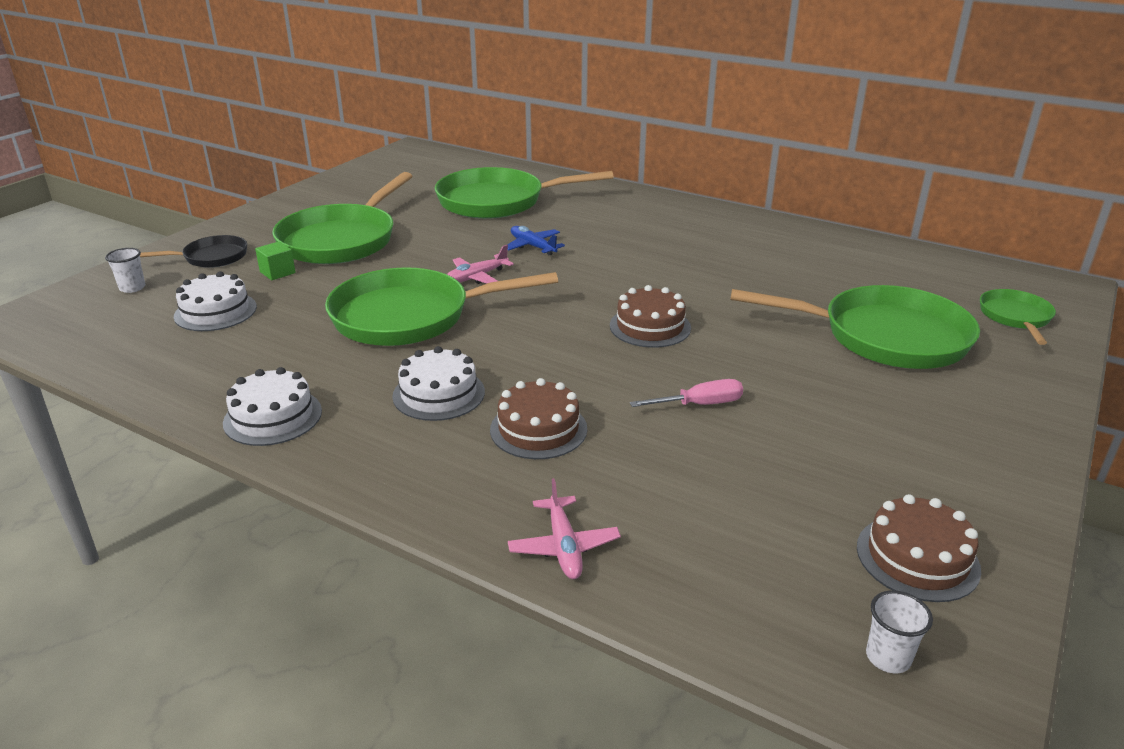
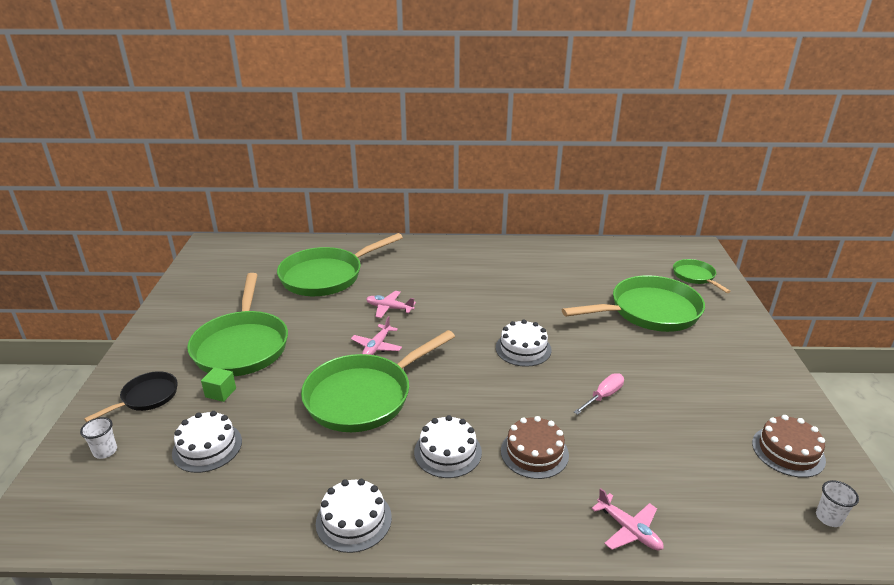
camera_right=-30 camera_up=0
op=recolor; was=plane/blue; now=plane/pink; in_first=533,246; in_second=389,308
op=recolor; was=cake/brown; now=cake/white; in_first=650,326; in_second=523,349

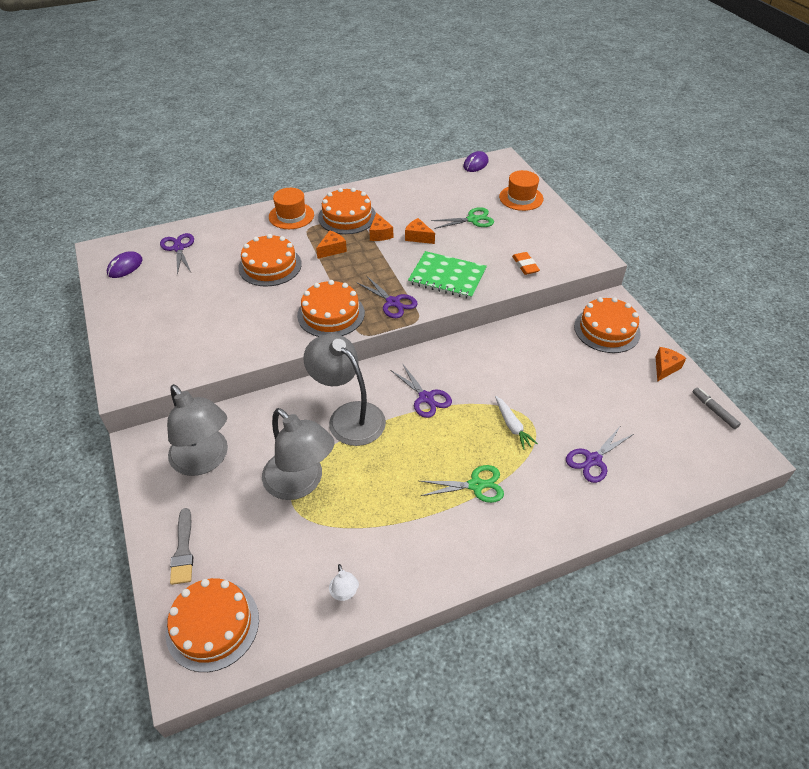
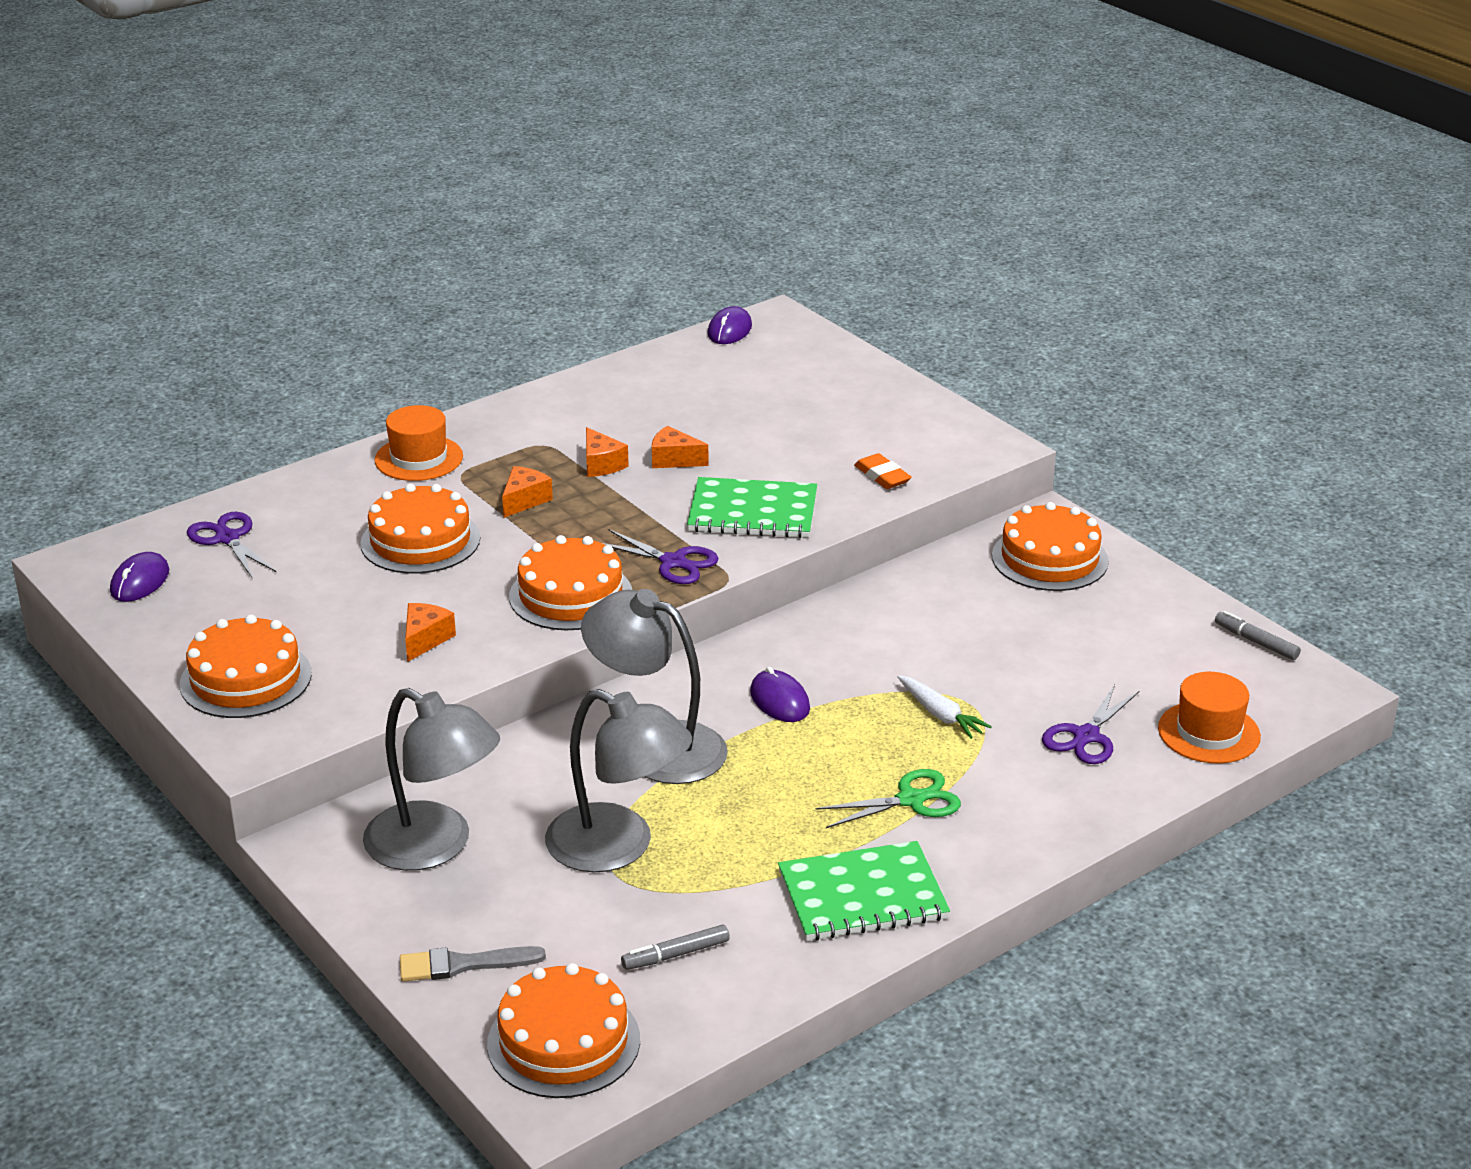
camera_right=-15 camera_up=-15
op=delete; was=lamp/white; in_first=344,593
op=delete; was=scissors/green; in_first=473,219
op=insert; now=marker/grey; in_second=676,955
op=insert; now=notebook/green; in_second=862,895
op=move; was=cake/orange; in_first=347,216; in_second=245,679
op=move; was=hat/orange; in_first=521,198; in_second=1209,732
op=move; was=cheese/orange; in_first=665,368; in_second=425,639
op=replace; was=scissors/purple; now=mouse/purple; in_first=426,398; in_second=779,700
op=rotate; was=brush/grey; in_first=183,550; in_second=463,964; clockwise=105

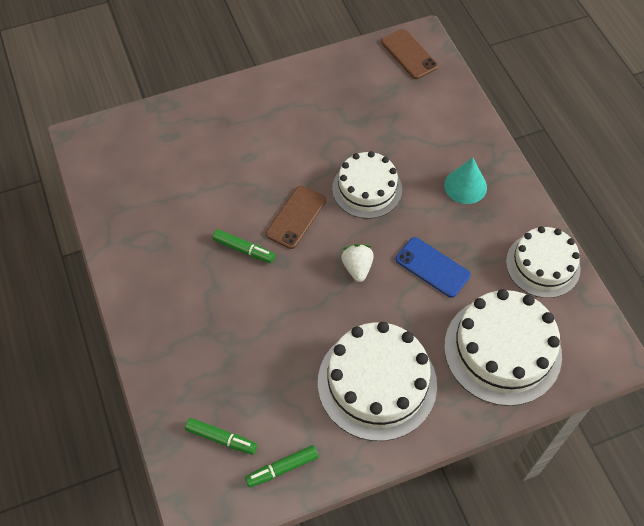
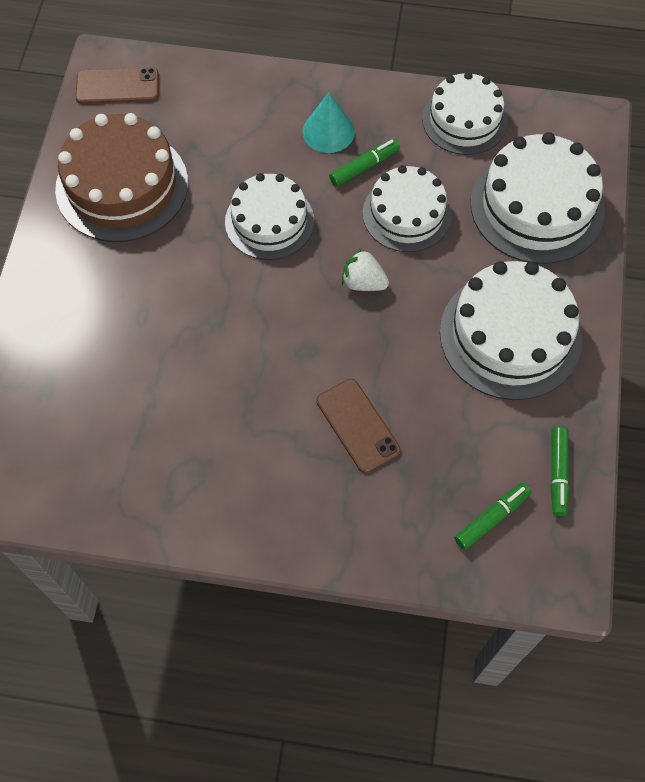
camera_right=-60 camera_up=5
op=insert; now=cake/brown; in_second=122,186
op=move; was=marker/green; in_first=244,249; in_second=364,167
op=move; was=phone/brown; in_first=296,217; in_second=357,425
op=replace; was=phone/blue; now=cake/white; in_first=432,267; in_second=407,214

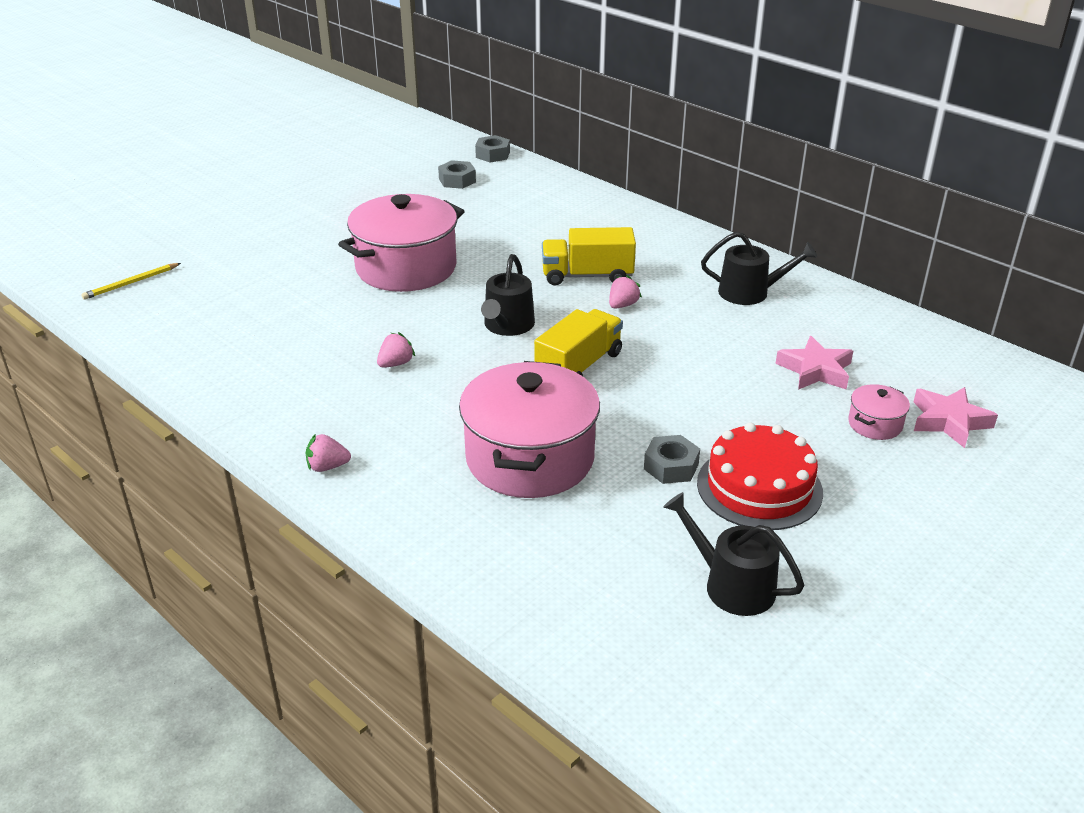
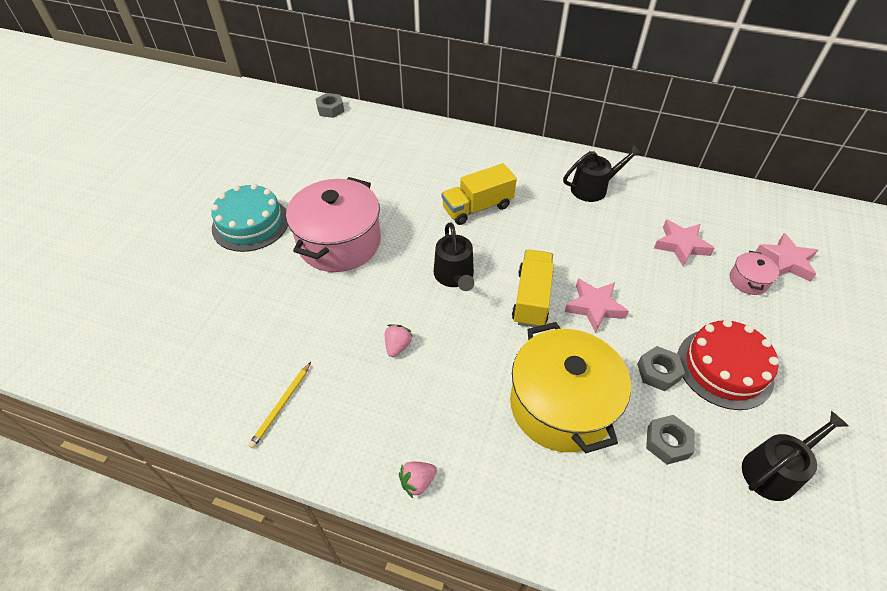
camera_right=-25 camera_up=15
op=delete; was=strawberry/pink; in_first=622,305
op=insert; now=cake/turquoise; in_second=250,224
op=insert; now=star/pink; in_second=594,307
op=move; was=pencil/yellow; in_first=131,283; in_second=281,406
op=move; was=nut/grey; in_first=457,180; in_second=667,442
op=recolor; was=pot/pink; now=pot/yellow; in_first=530,458; in_second=561,405
op=rotate; was=watering can/black; in_first=732,585; in_second=774,470; clockwise=135

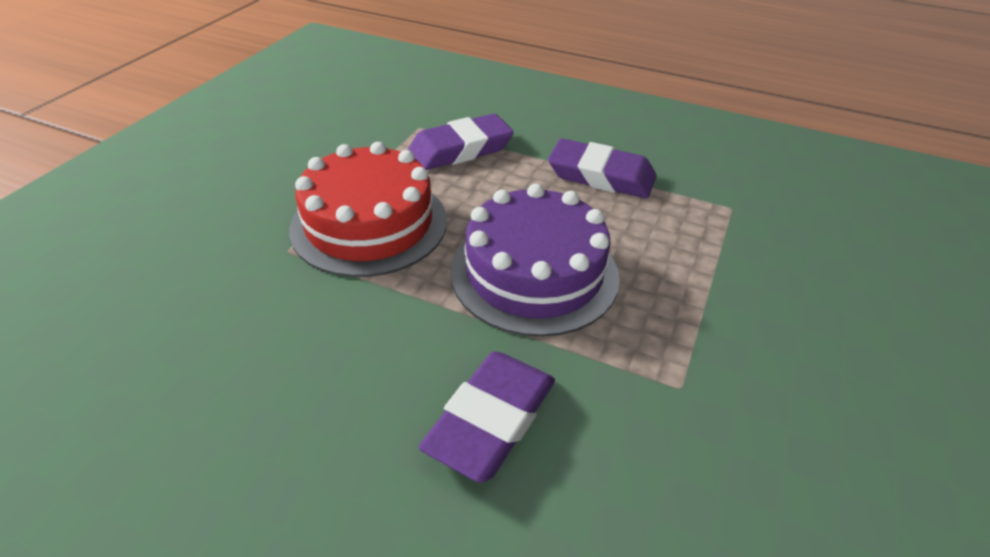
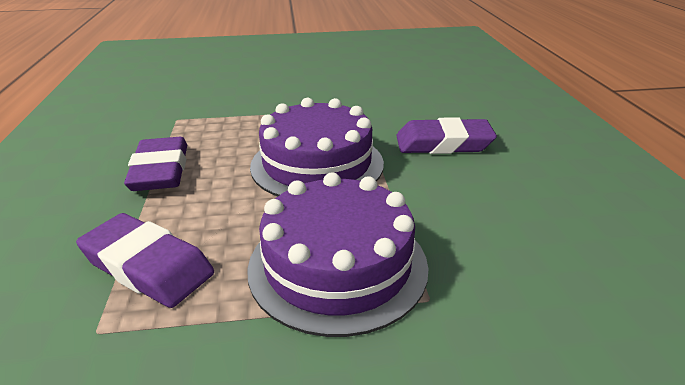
camera_right=-120 camera_up=-10
op=recolor; was=cake/red; now=cake/purple; in_first=369,224; in_second=337,265

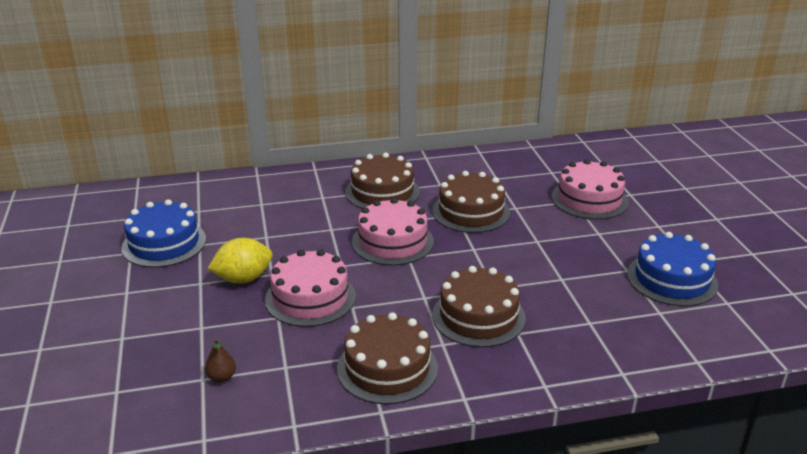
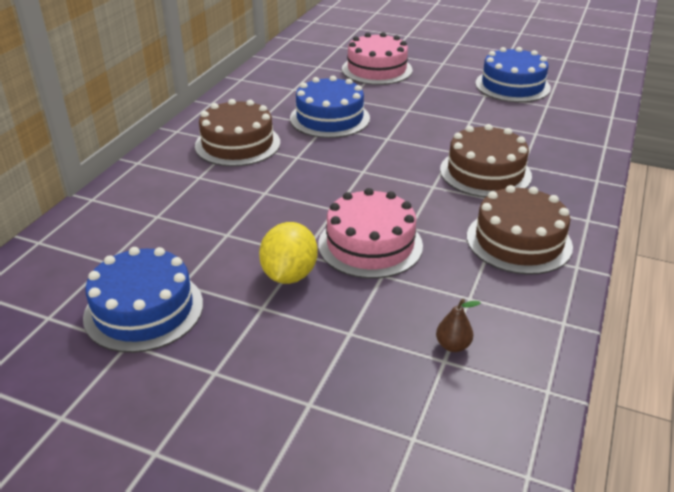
camera_right=-55 camera_up=5
op=delete; was=cake/pink; in_first=392,241
op=recolor; was=cake/brown; now=cake/blue; in_first=471,211; in_second=329,118

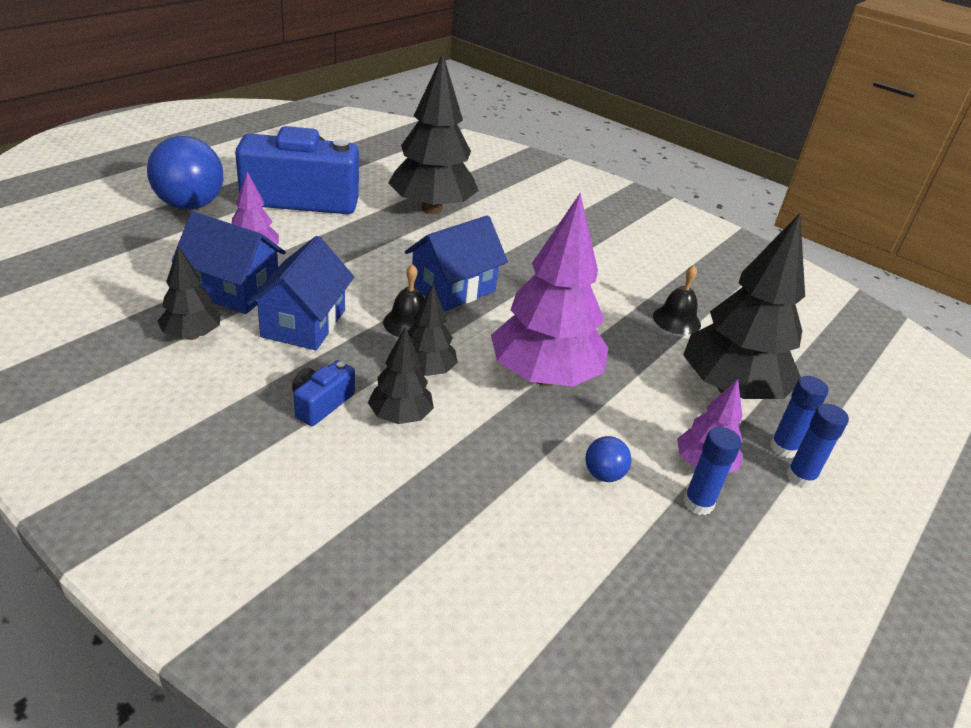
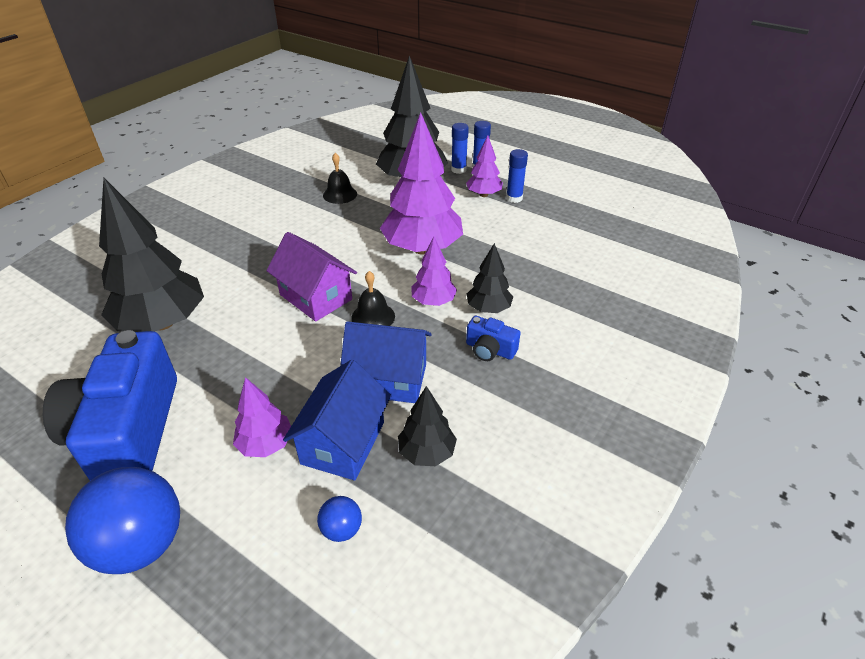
camera_right=-90 camera_up=5
op=move; was=ball/blue; in_first=603,474; in_second=341,529
op=recolor; was=house/blue; now=house/purple; in_first=453,288; in_second=316,297
op=recolor; was=tree/black; now=tree/purple; in_first=426,371; in_second=433,302

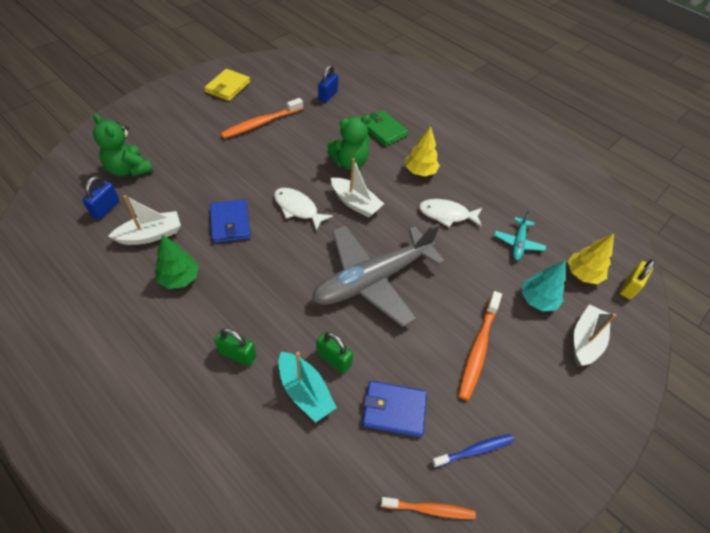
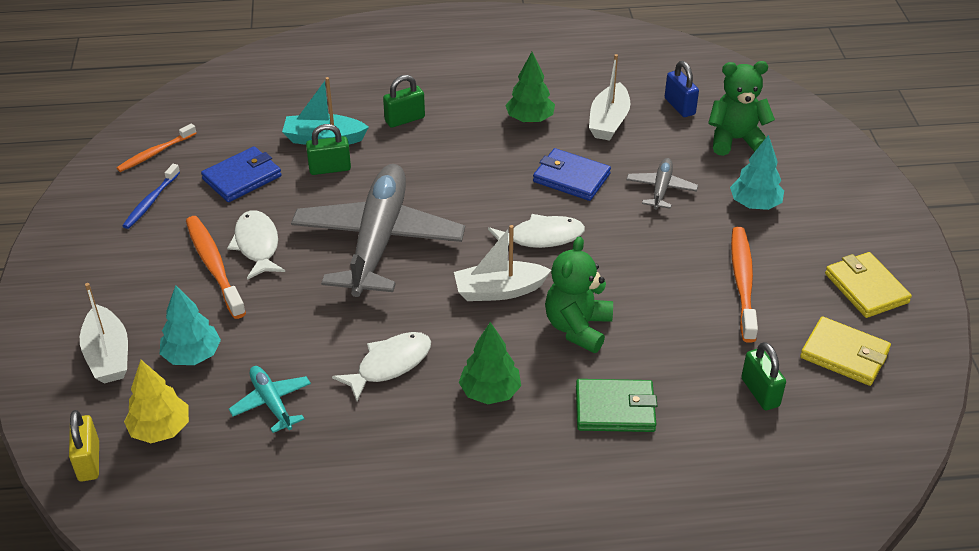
camera_right=135 camera_up=-10
op=insert; now=fish/white; in_second=257,245
op=insert; now=plane/grey; in_second=661,189
op=insert; now=tree/turquoise; in_second=754,204
op=insert; now=wallet/yellow; in_second=844,354
op=recolor; was=padlock/blue; now=padlock/green; in_first=327,96; in_second=760,392
op=recolor; was=tree/yellow; now=tree/green; in_first=420,171; in_second=490,392

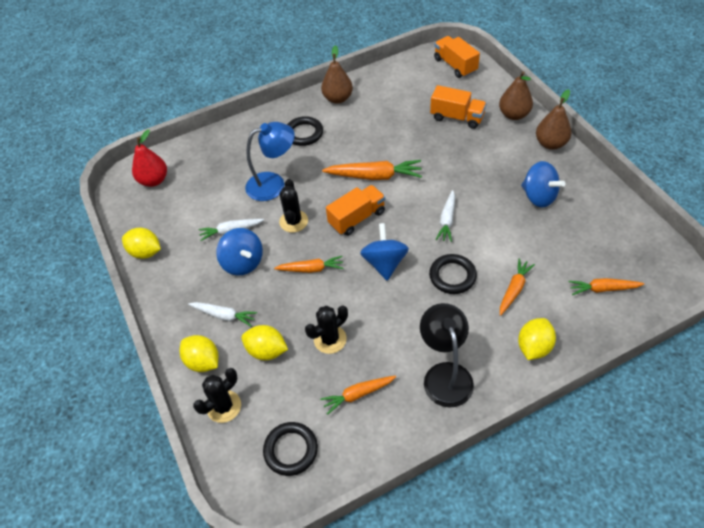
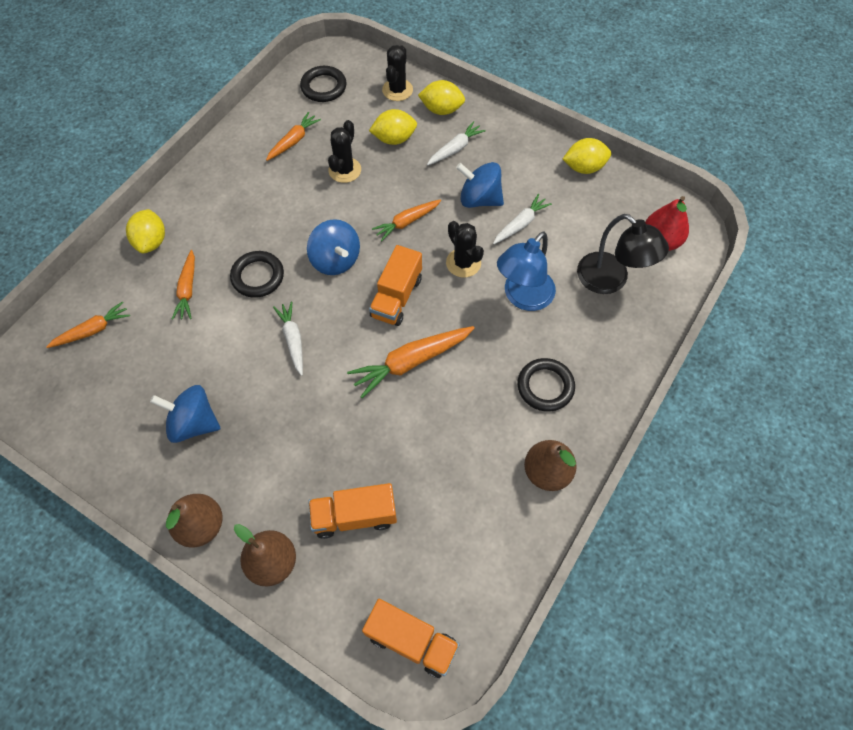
camera_right=145 camera_up=10
op=move; was=lamp/black; in_first=445,374; in_second=610,280
op=rotate; was=carrot/white; in_first=224,315; in_second=455,148; clockwise=150

